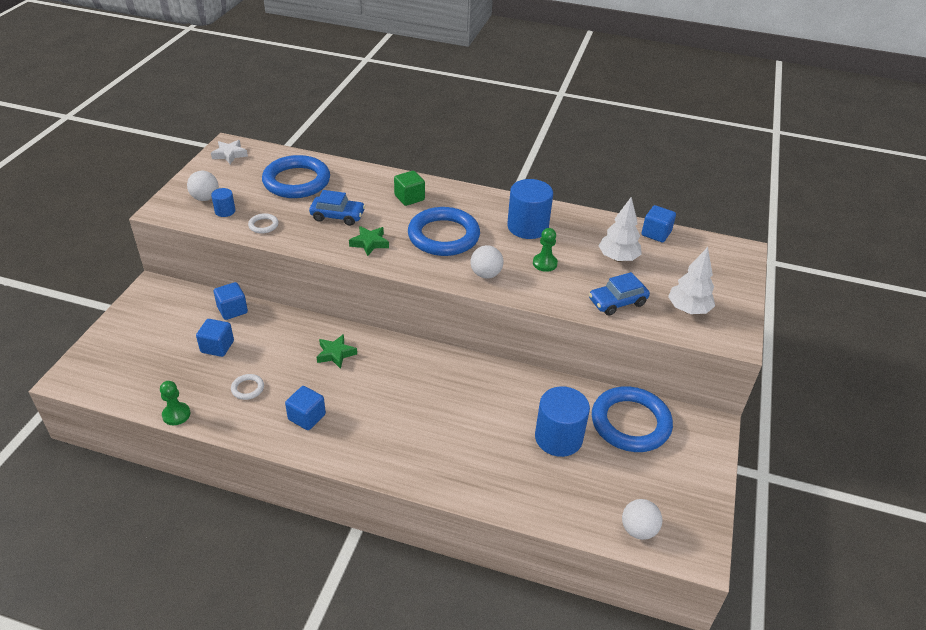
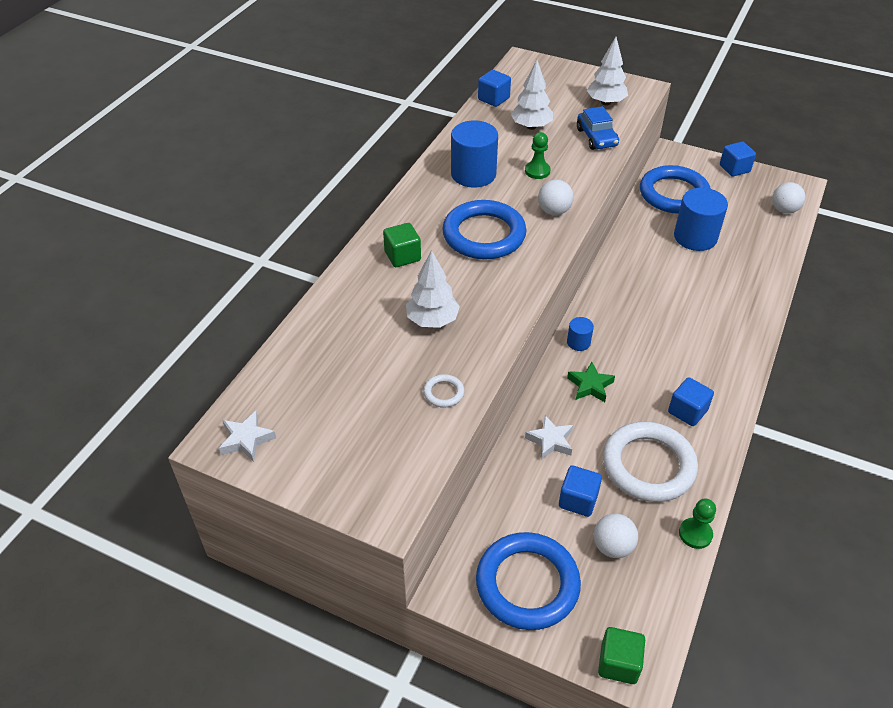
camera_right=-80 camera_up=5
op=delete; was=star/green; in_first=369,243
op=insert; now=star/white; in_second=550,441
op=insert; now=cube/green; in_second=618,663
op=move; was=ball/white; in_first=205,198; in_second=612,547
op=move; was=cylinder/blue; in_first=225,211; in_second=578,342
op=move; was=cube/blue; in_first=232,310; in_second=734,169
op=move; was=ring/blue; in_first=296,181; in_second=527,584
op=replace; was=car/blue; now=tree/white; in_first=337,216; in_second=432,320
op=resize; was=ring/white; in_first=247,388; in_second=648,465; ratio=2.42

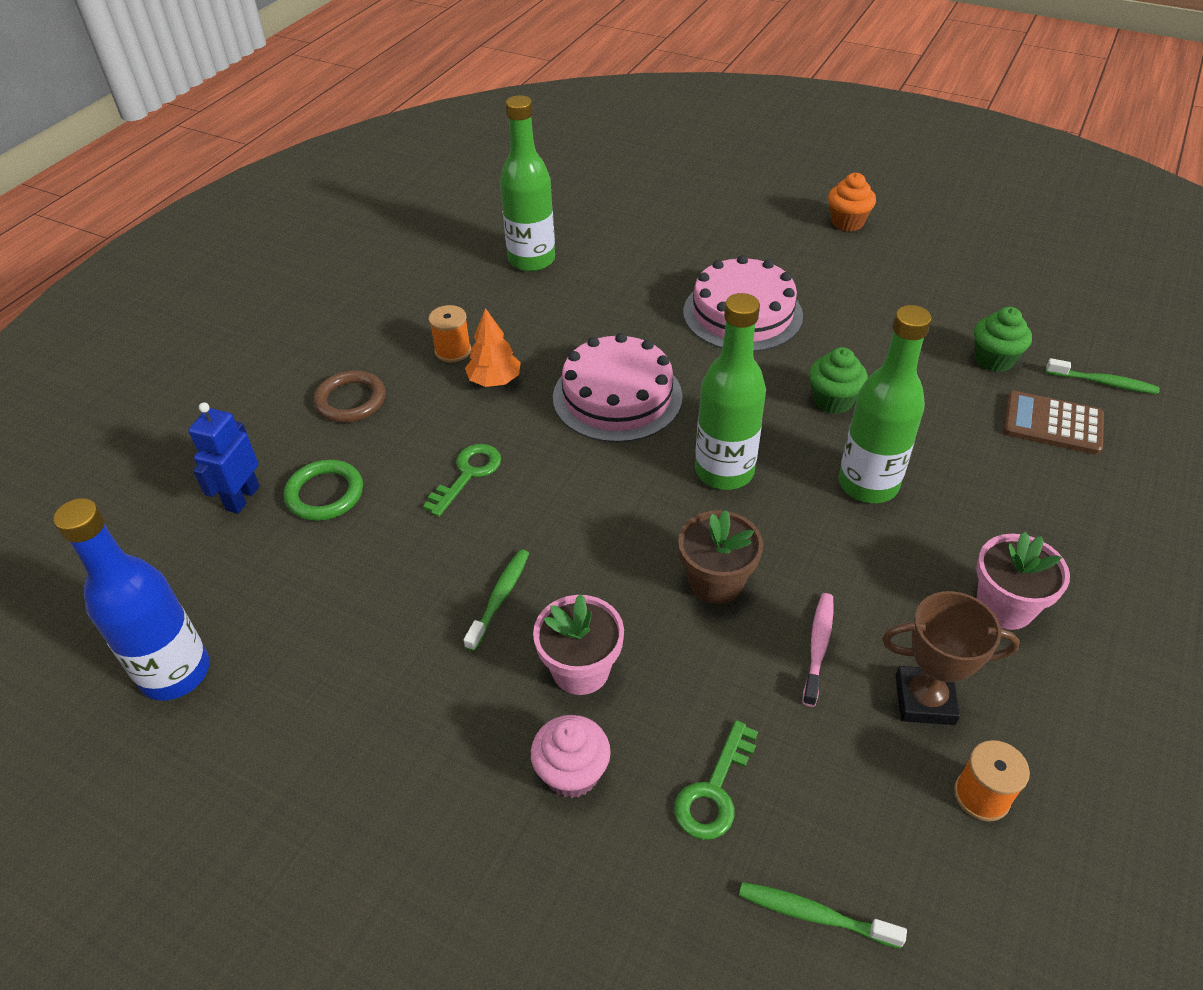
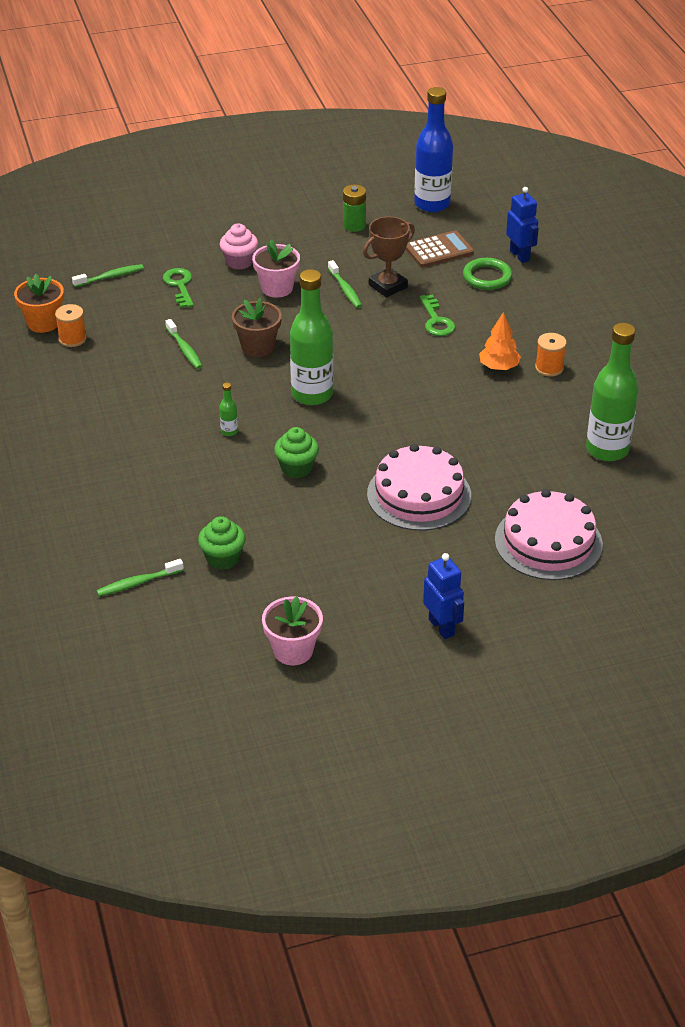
camera_right=135 camera_up=-5
op=delete; was=ring/brown; in_first=351,400
op=insert; now=flower pot/orange; in_second=43,323
op=insert; now=battery/green; in_second=354,225
op=move; was=cake/pink; in_first=617,396; in_second=548,542
op=move; was=trophy/brown; in_first=924,700; in_second=388,286
op=move; was=flower pot/pink; in_first=1004,607; in_second=293,650
op=move; was=calculator/brown; in_first=1052,424; in_second=439,250
op=replace; was=cupcake/orange; now=robot/blue; in_first=847,222; in_second=442,627
op=recolor; was=toothbrush/pink; now=toothbrush/green; in_first=818,646; in_second=185,349
op=resize; was=bottle/green; in_first=868,484; in_second=229,431; ratio=0.4

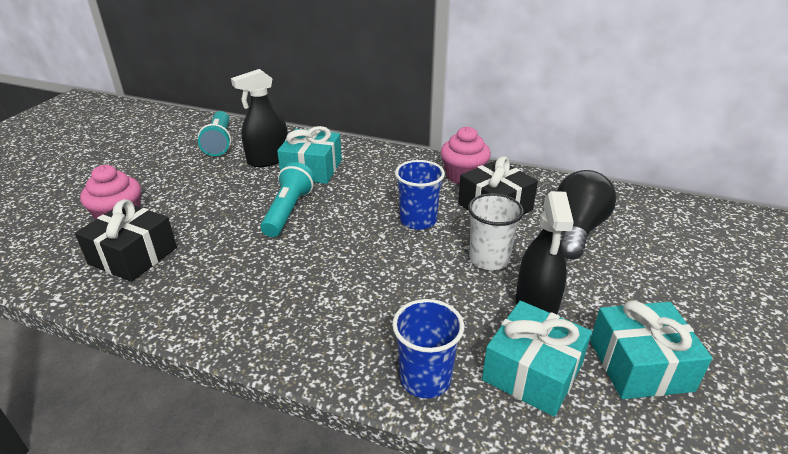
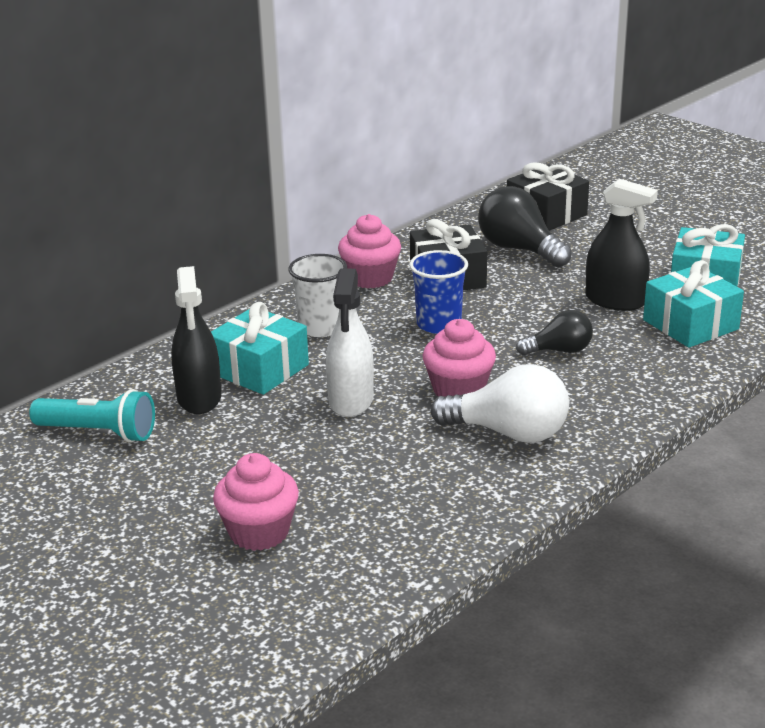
camera_right=-65 camera_up=-5
op=delete; was=cup/blue; in_first=425,379
op=insert; now=cupcake/pink; in_second=458,390
op=insert; now=light bulb/white; in_second=509,433
op=insert; now=light bulb/black; in_second=559,351
op=move; was=gift/black; in_first=133,256; in_second=546,214
op=move; was=cup/white; in_first=489,259; in_second=320,328
op=replace; was=flashlight/turquoise; now=spray bottle/white; in_first=288,211; in_second=351,400

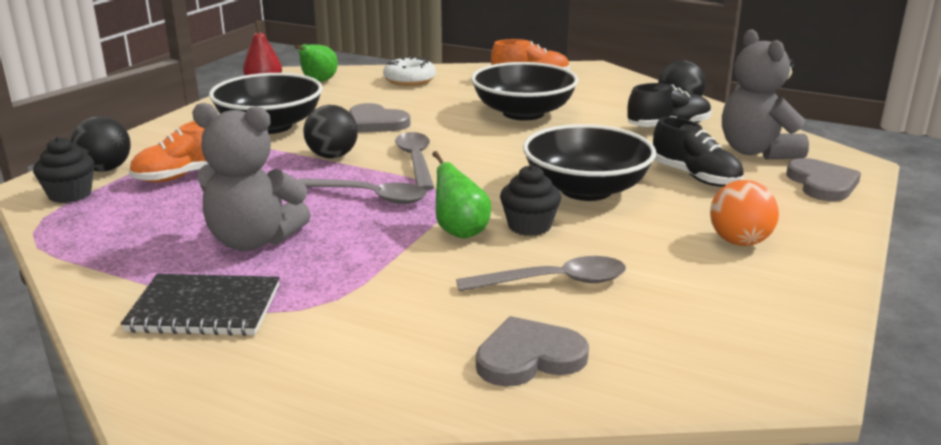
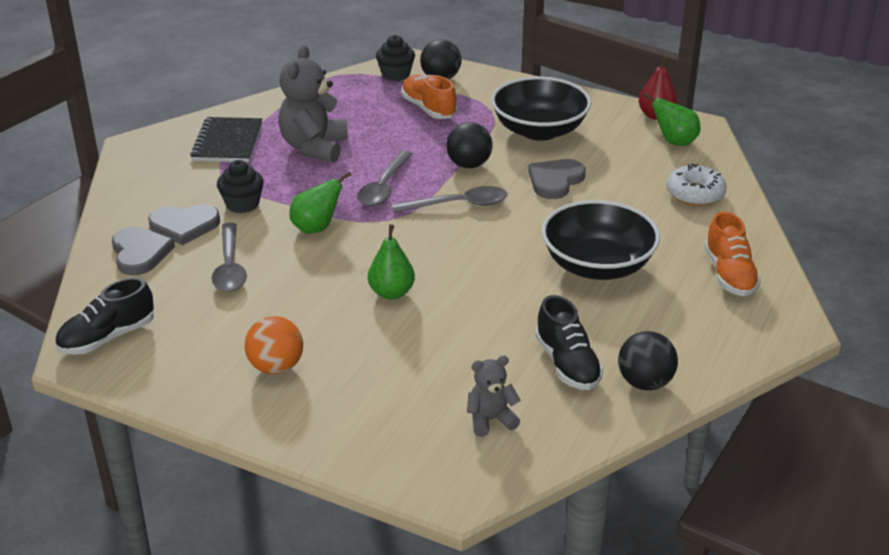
camera_right=90 camera_up=10
op=move; was=cupcake/black; in_first=529,226; in_second=242,204
op=move; was=shoe/black; in_first=695,177; in_second=107,337
op=move; was=heart/grey; in_first=822,184; in_second=184,226
op=replace; was=bowl/black; now=pear/green; in_first=586,190; in_second=391,293
op=resize; was=teddy bear/grey; in_first=757,151; in_second=490,420; ratio=0.54

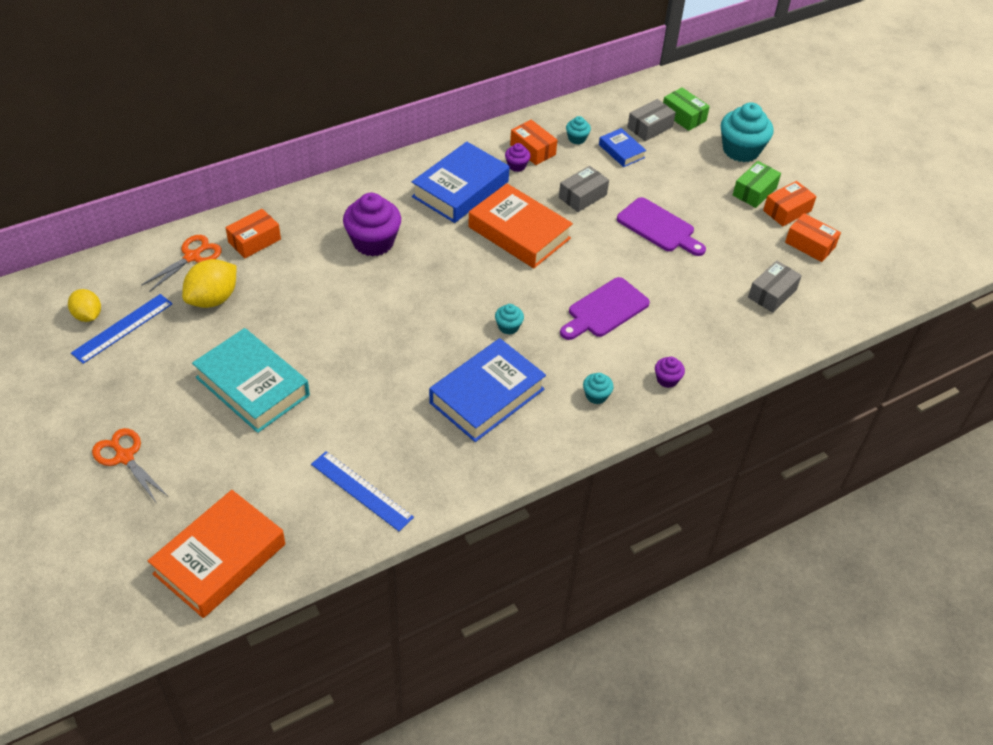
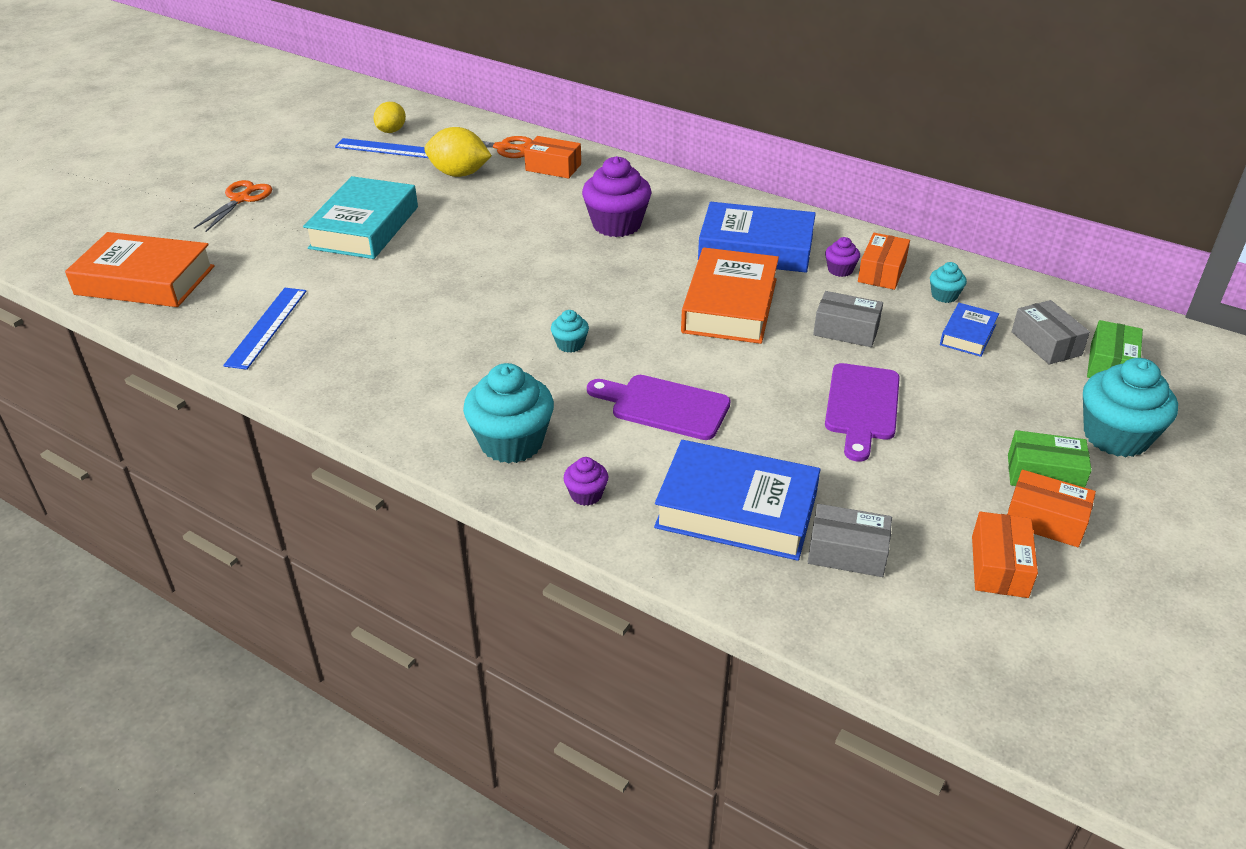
camera_right=65 camera_up=-10
op=move; was=book/blue; in_first=487,396; in_second=736,510
op=rotate; was=box/grey; in_first=650,127; in_second=1046,343; clockwise=45
op=resize; was=cupcake/turquoise; in_first=596,395; in_second=511,442; ratio=2.09

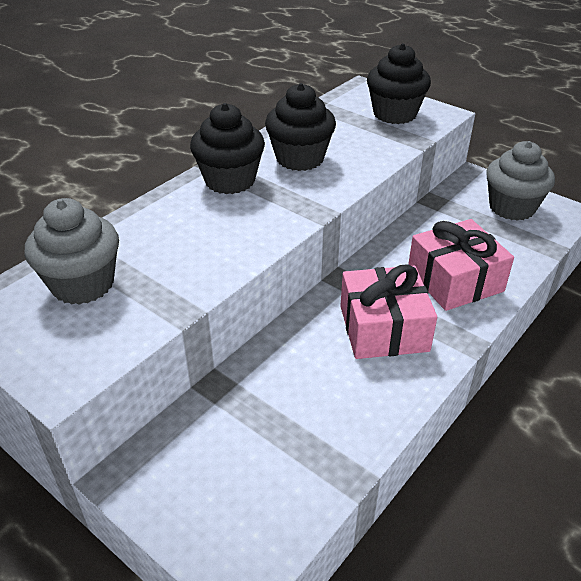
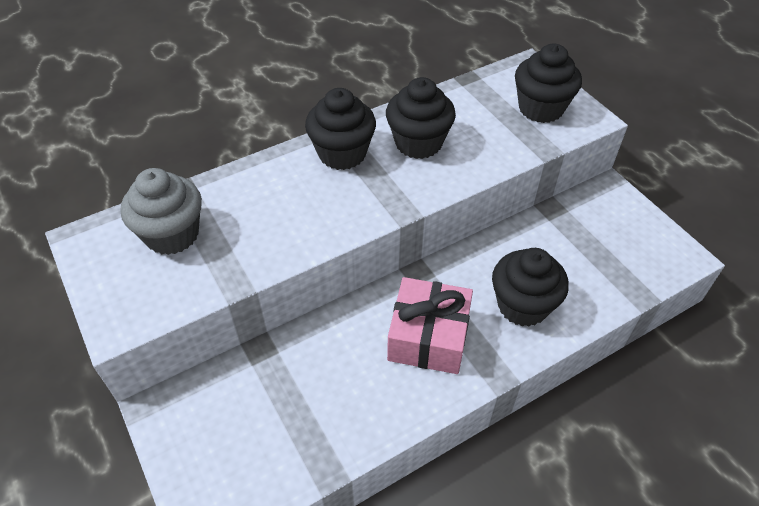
camera_right=20 camera_up=10
op=delete; was=cupcake/grey; in_first=512,207
op=replace; was=gift/pink; now=cupcake/black; in_first=455,280; in_second=522,305

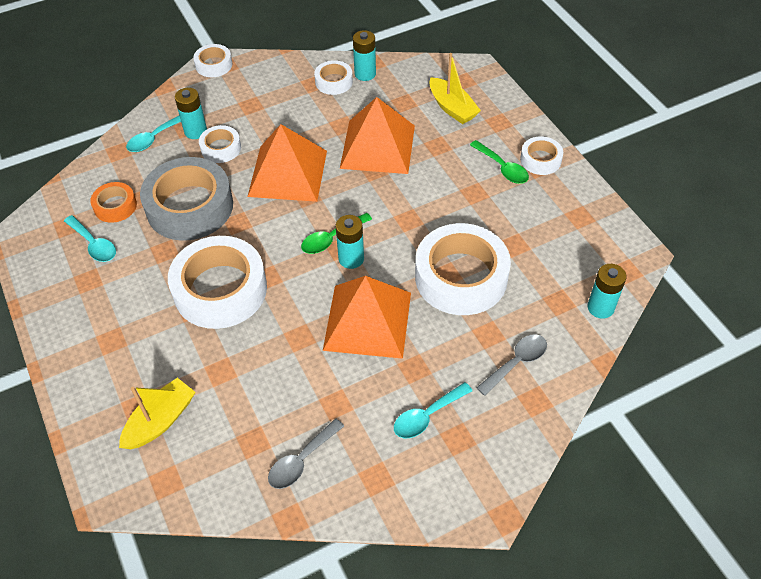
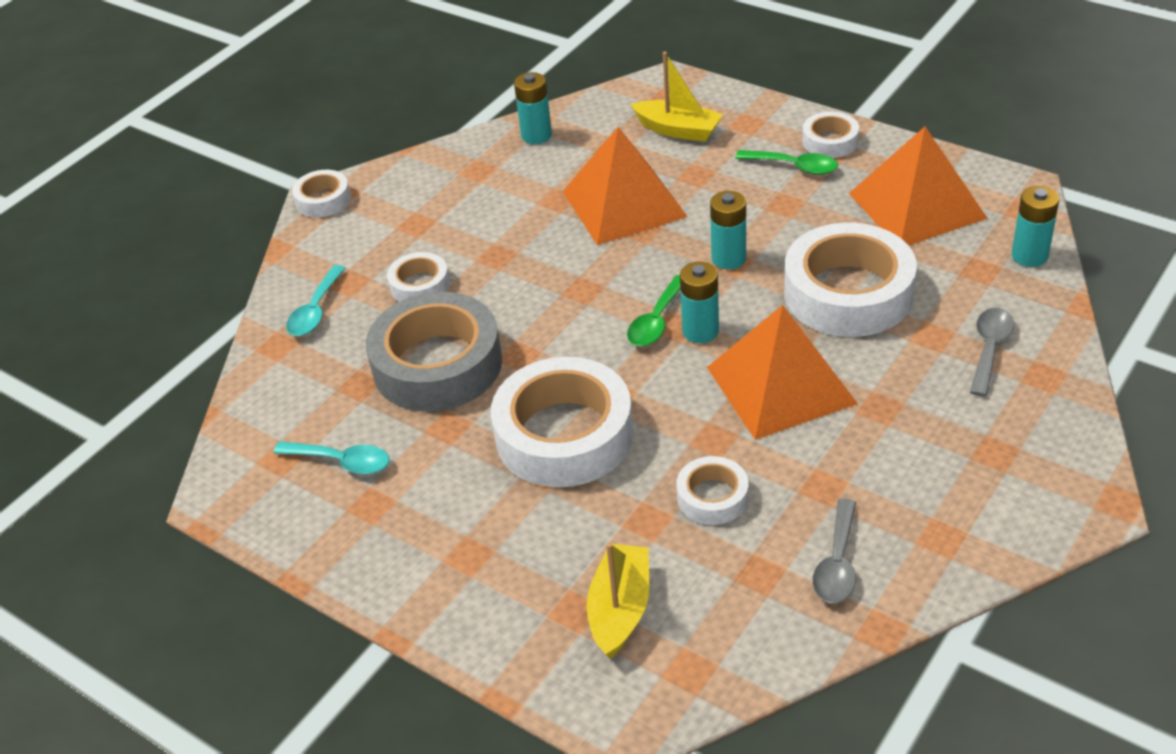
camera_right=-25 camera_up=-10
op=delete; was=tape/orange; in_first=115,206
op=delete; was=spoon/turquoise; in_first=427,416
op=move; was=battery/turquoise; in_first=195,131; in_second=728,259
op=move; was=pyramid/orange; in_first=288,173; in_second=917,205
op=move; was=tape/white; in_first=334,82; in_second=712,497

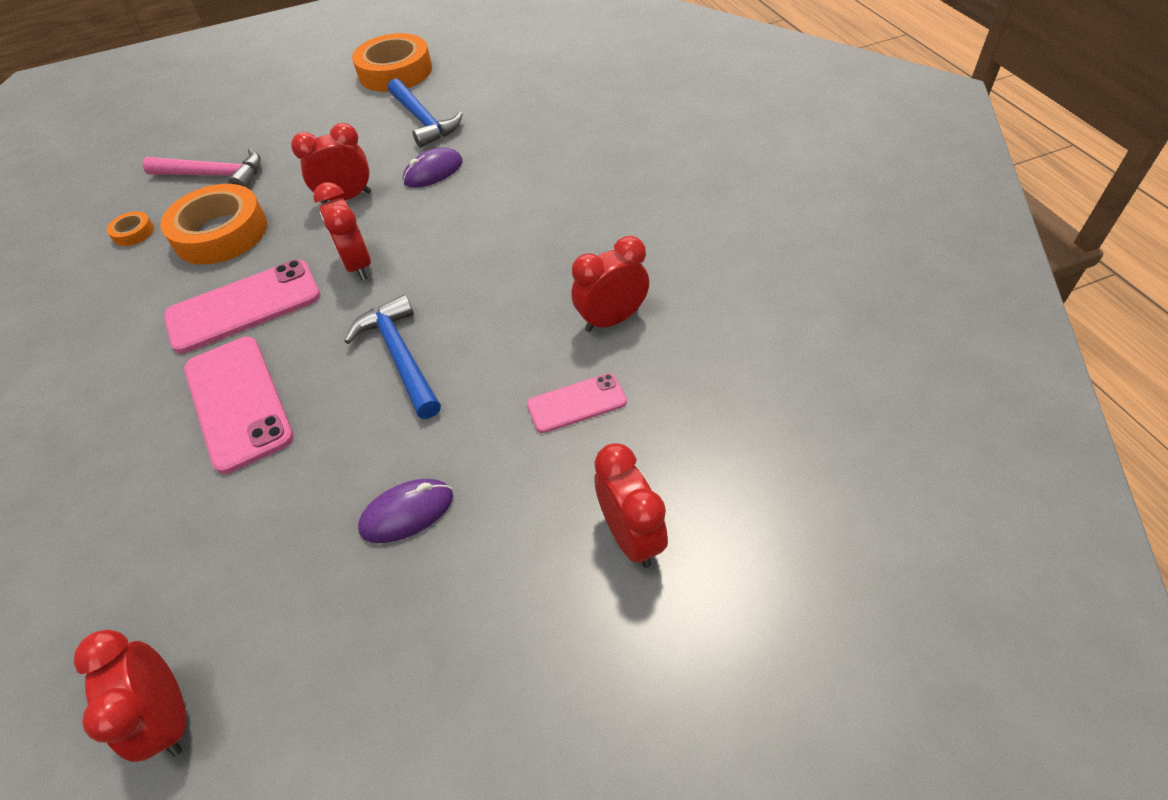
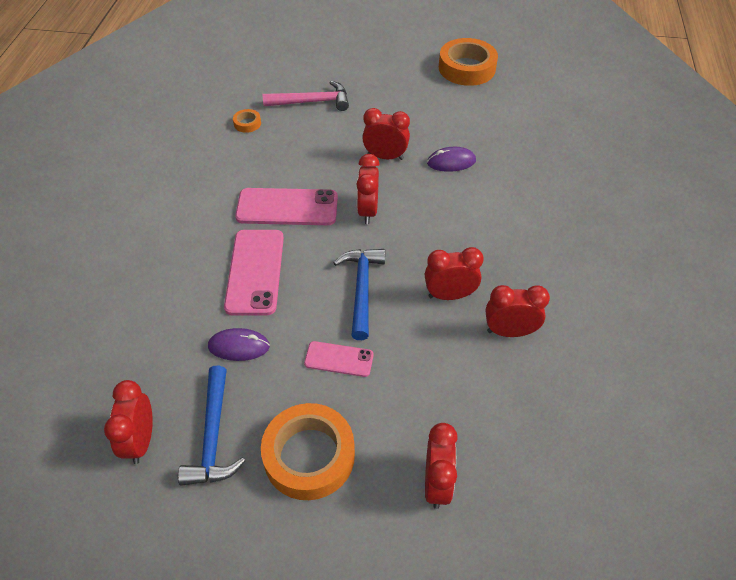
camera_right=25 camera_up=0
op=insert; now=clock/red; in_second=449,295
op=move; was=tape/orange; in_first=221,233; in_second=309,456
op=move; was=mouse/purple; in_first=407,513; in_second=239,346
op=move; was=hammer/blue; in_first=423,120; in_second=213,436
op=move; was=phone/pink; in_first=576,403; in_second=339,359
op=rotate; was=hammer/pink; in_first=214,175; in_second=312,102; clockwise=-45

